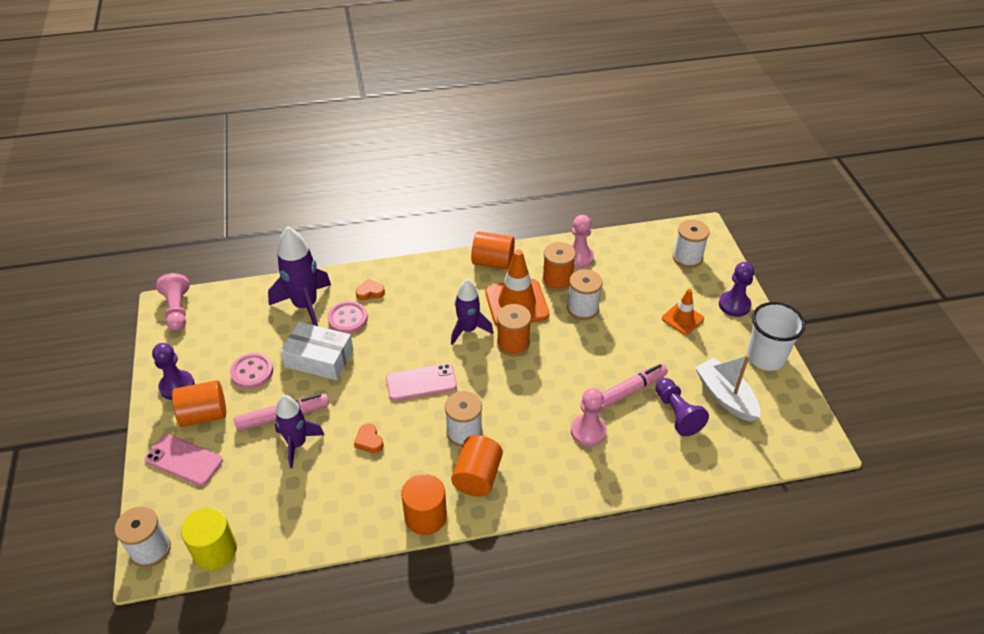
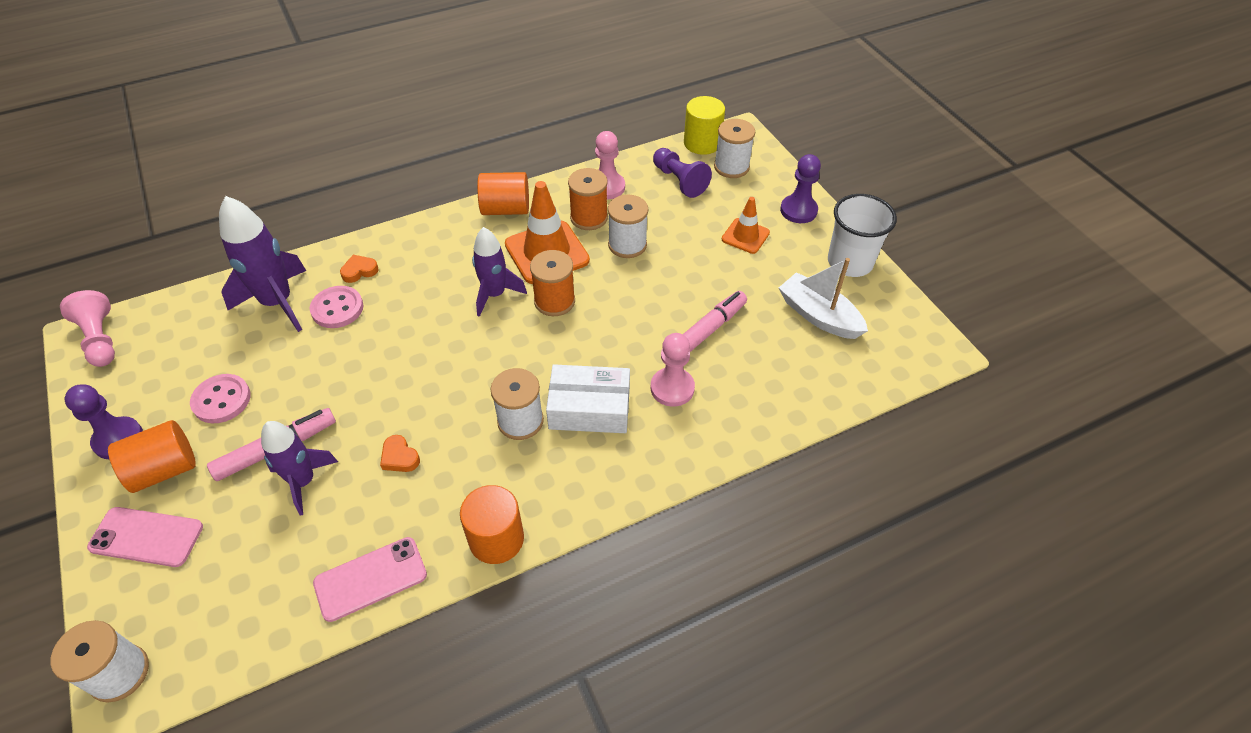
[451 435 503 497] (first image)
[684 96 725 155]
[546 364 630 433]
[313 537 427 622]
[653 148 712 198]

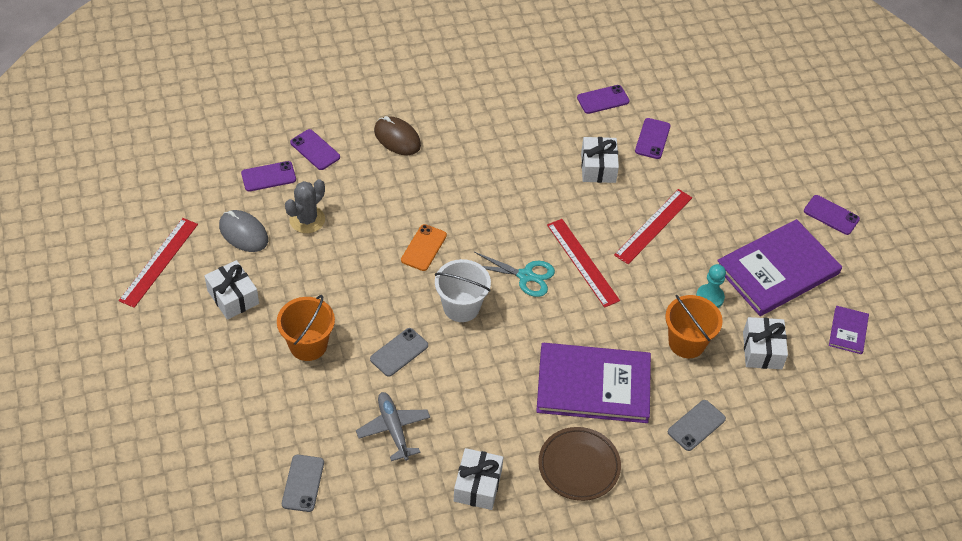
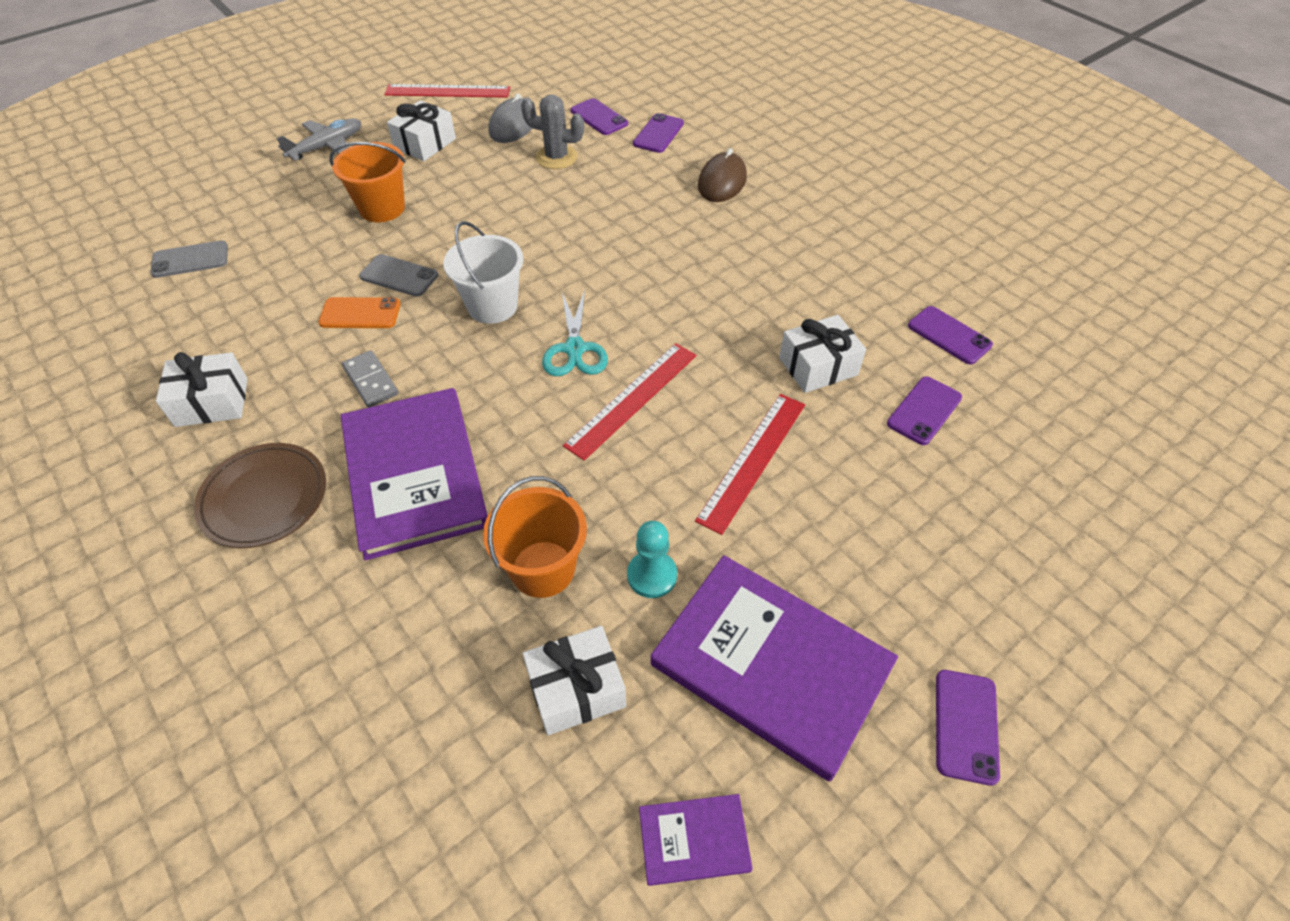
[668 400 726 451] (first image)
[342 350 398 407]
[277 118 361 161]
[318 297 401 328]
[695 394 805 535]
[887 376 962 445]

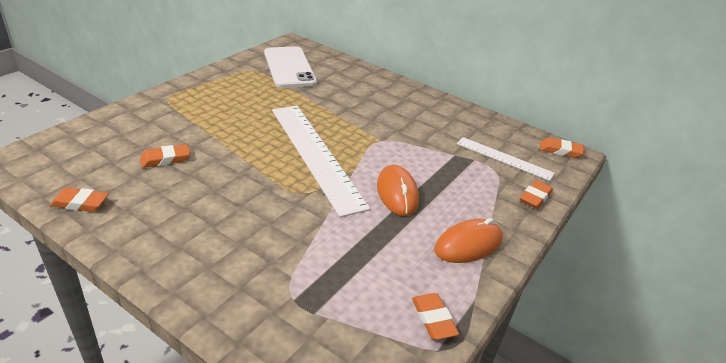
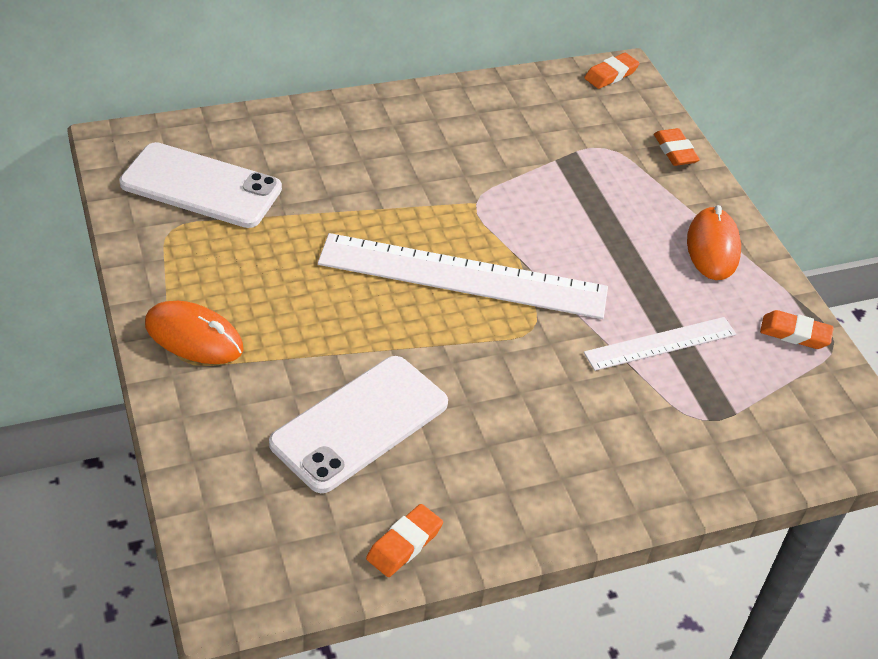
[145 301 244 364]
[584 317 736 371]
[269 356 448 493]

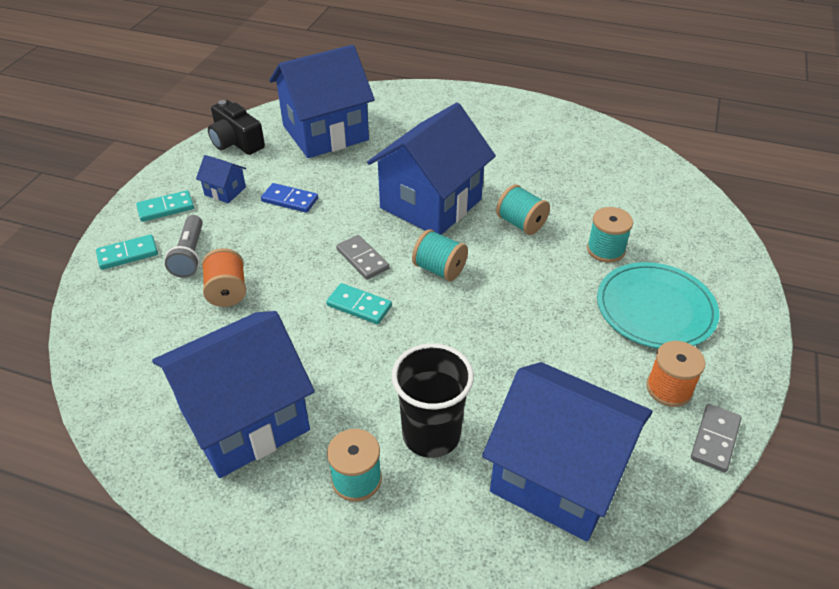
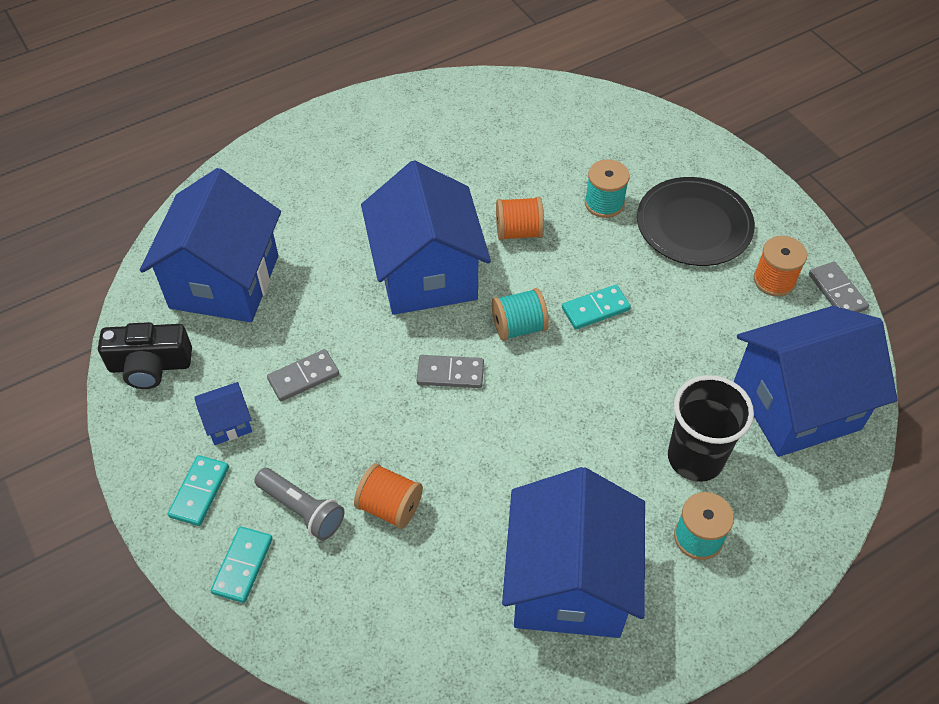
[562 285 631 330]
[267 349 339 401]
[496 197 544 241]
[637 177 755 266]

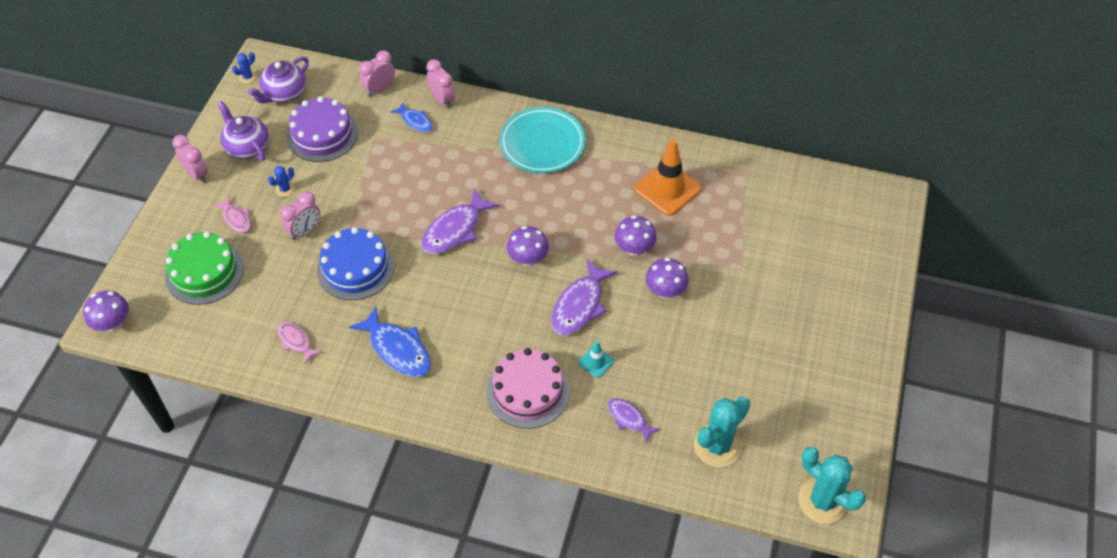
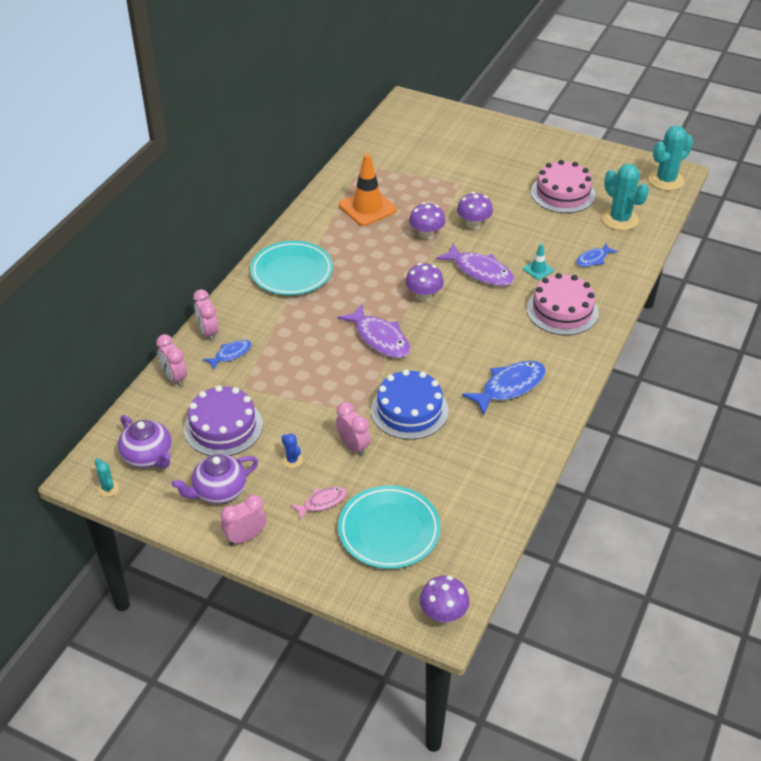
[277 322 322 365] (first image)
[531 160 595 213]
[338 485 441 569]
[95 458 119 497]
[576 243 618 267]
[193 289 218 342]

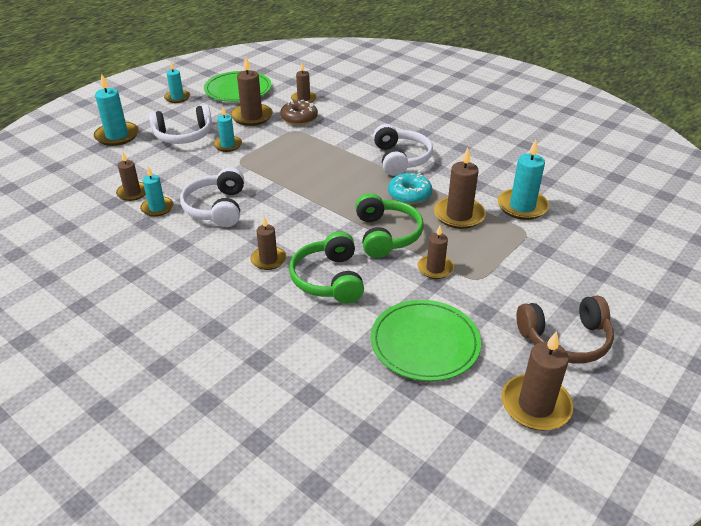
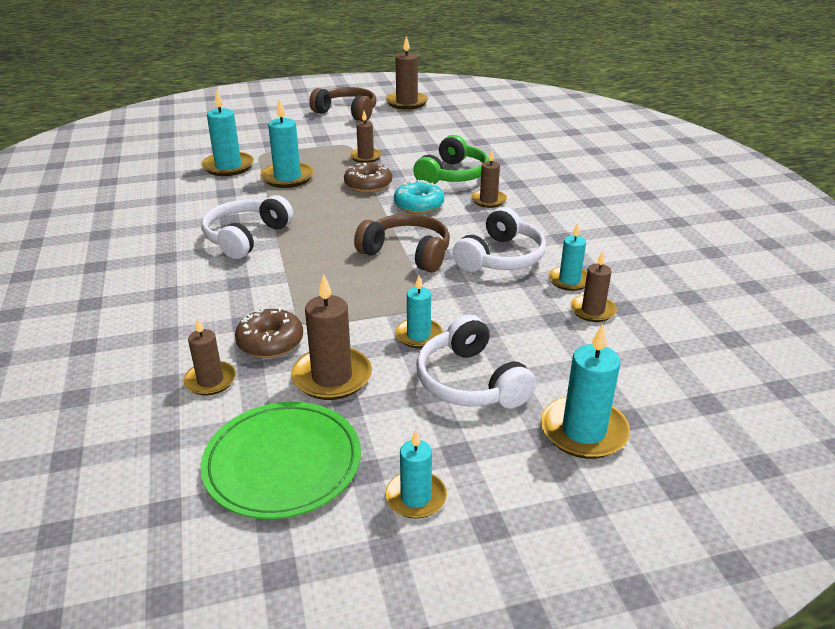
[371 300 481 381] (first image)
[354 213 450 273]
[394 180 444 214]
[344 162 392 193]
[260 99 314 188]
[416 314 536 409]

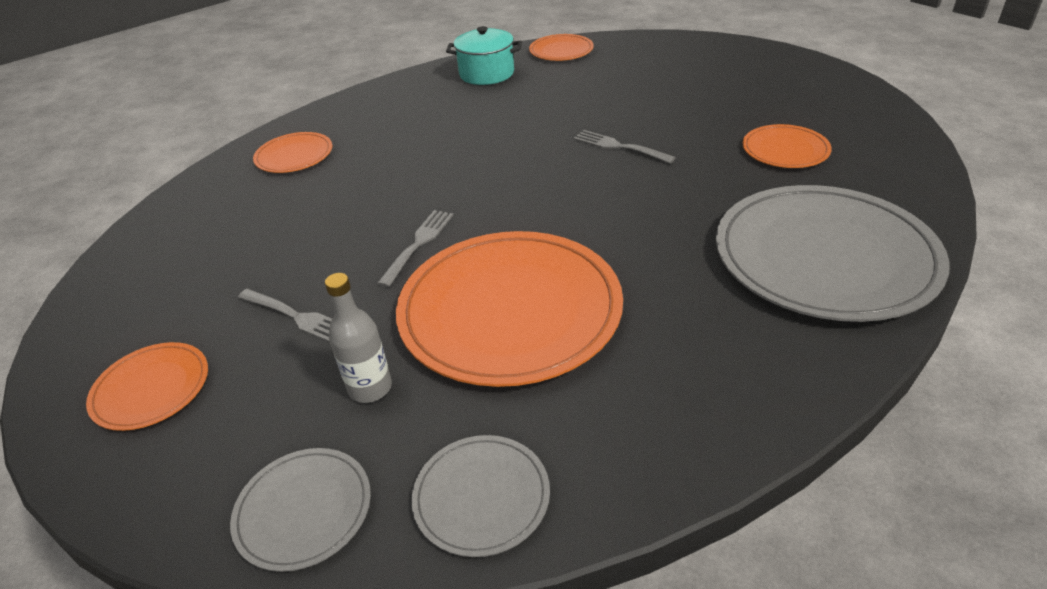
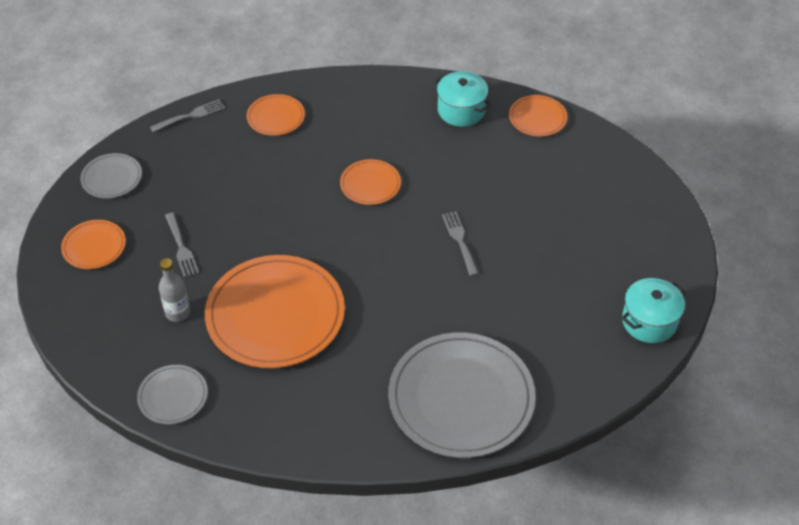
[622 278 686 343]
[80 153 142 198]
[150 99 225 132]
[340 159 401 205]

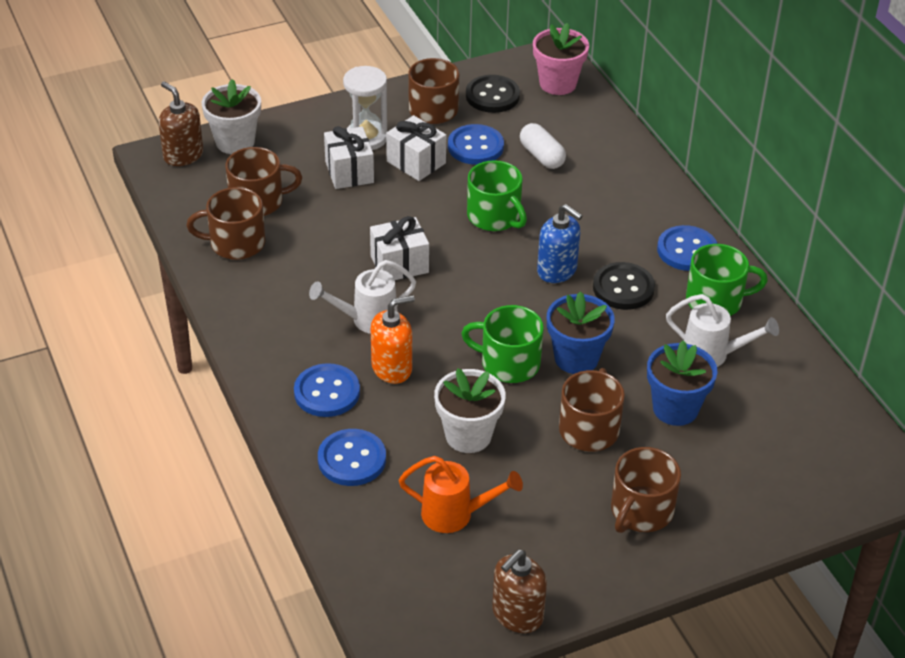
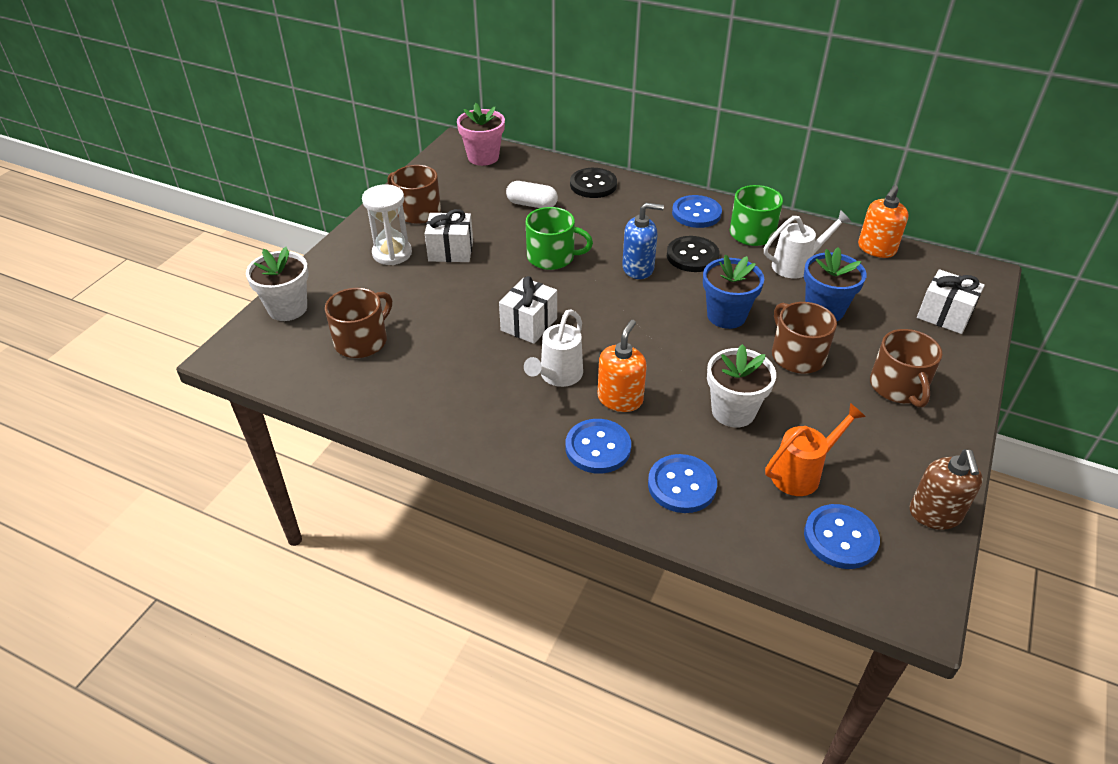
[159 81 203 166] (first image)
[186 187 265 260] (first image)
[461 305 544 383] (first image)
[858 185 909 258]
[917 269 985 334]
[804 504 880 569]
[570 168 617 198]

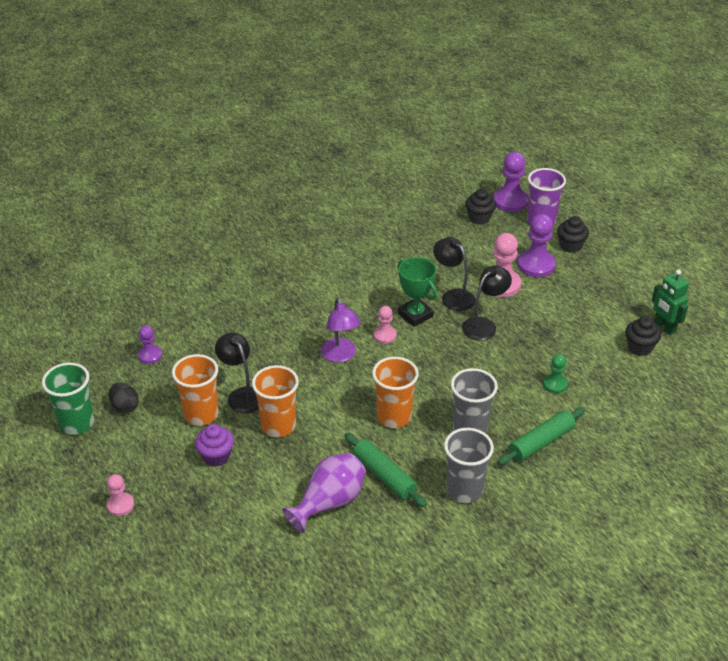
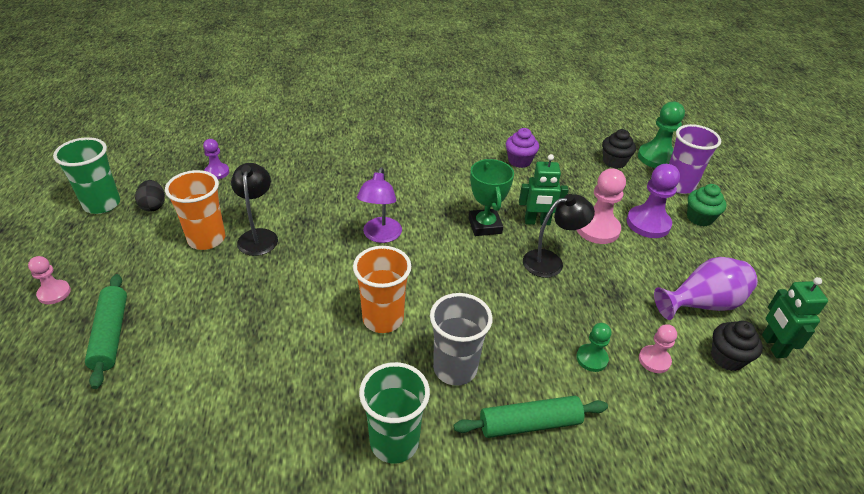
[252 365 299 437] (first image)
[506 128 539 168]
[654 257 758 320]
[85 274 127 389]
[639 324 677 373]
[519 154 569 225]
[359 362 430 463]
[638 102 685 168]
[687 184 727 226]

